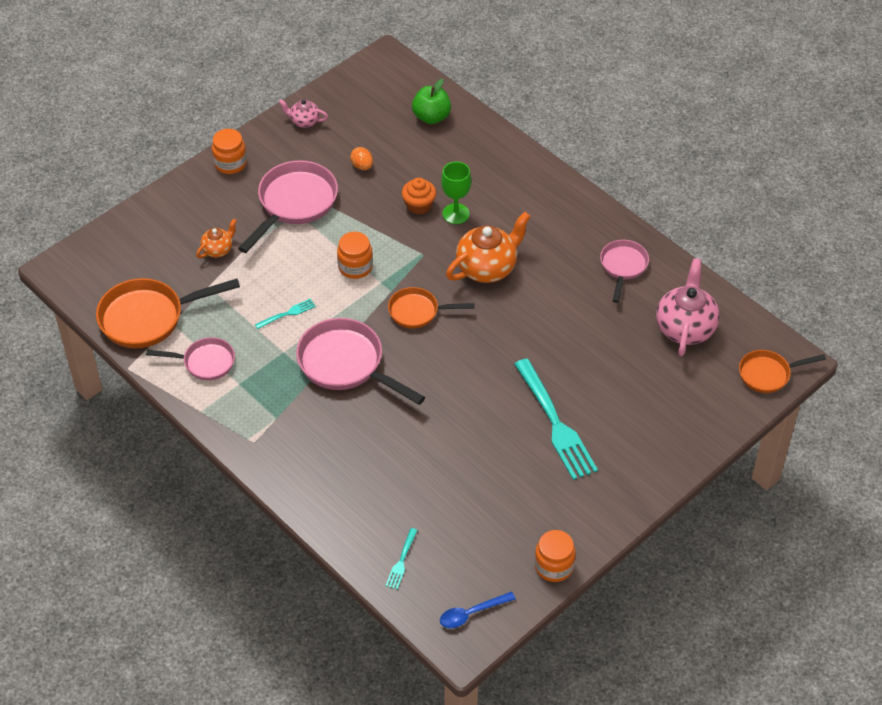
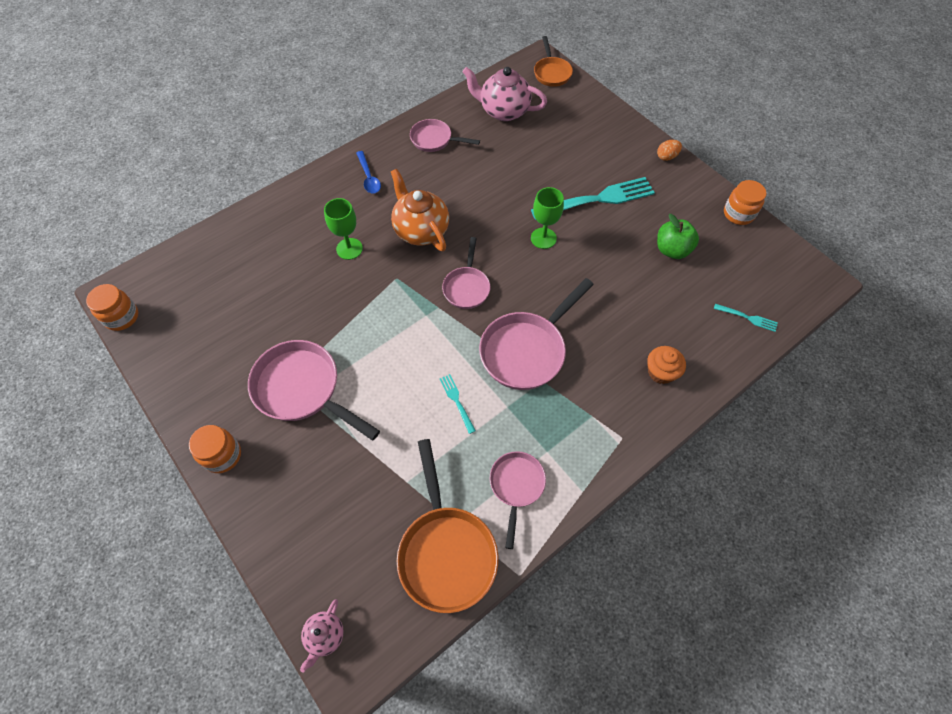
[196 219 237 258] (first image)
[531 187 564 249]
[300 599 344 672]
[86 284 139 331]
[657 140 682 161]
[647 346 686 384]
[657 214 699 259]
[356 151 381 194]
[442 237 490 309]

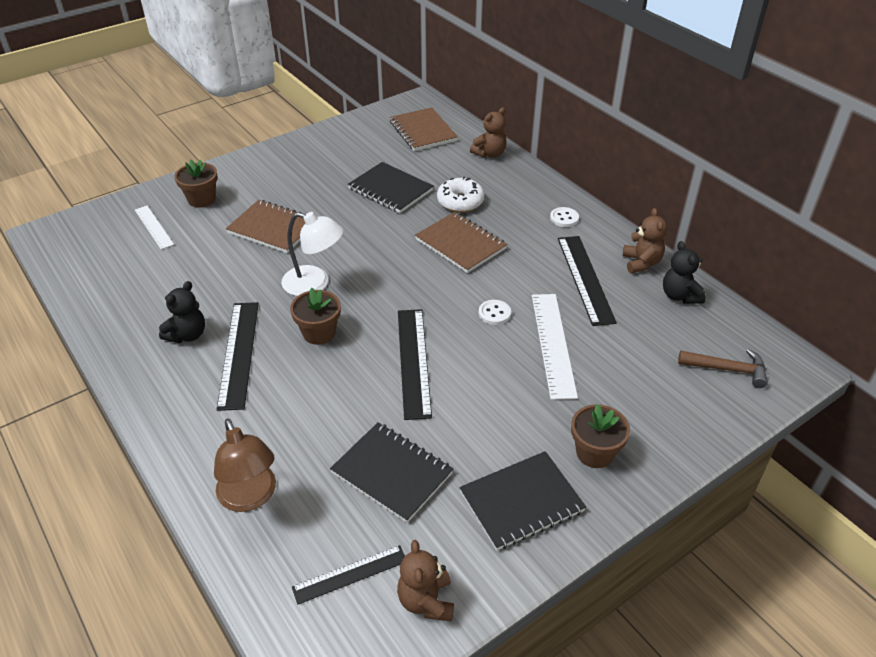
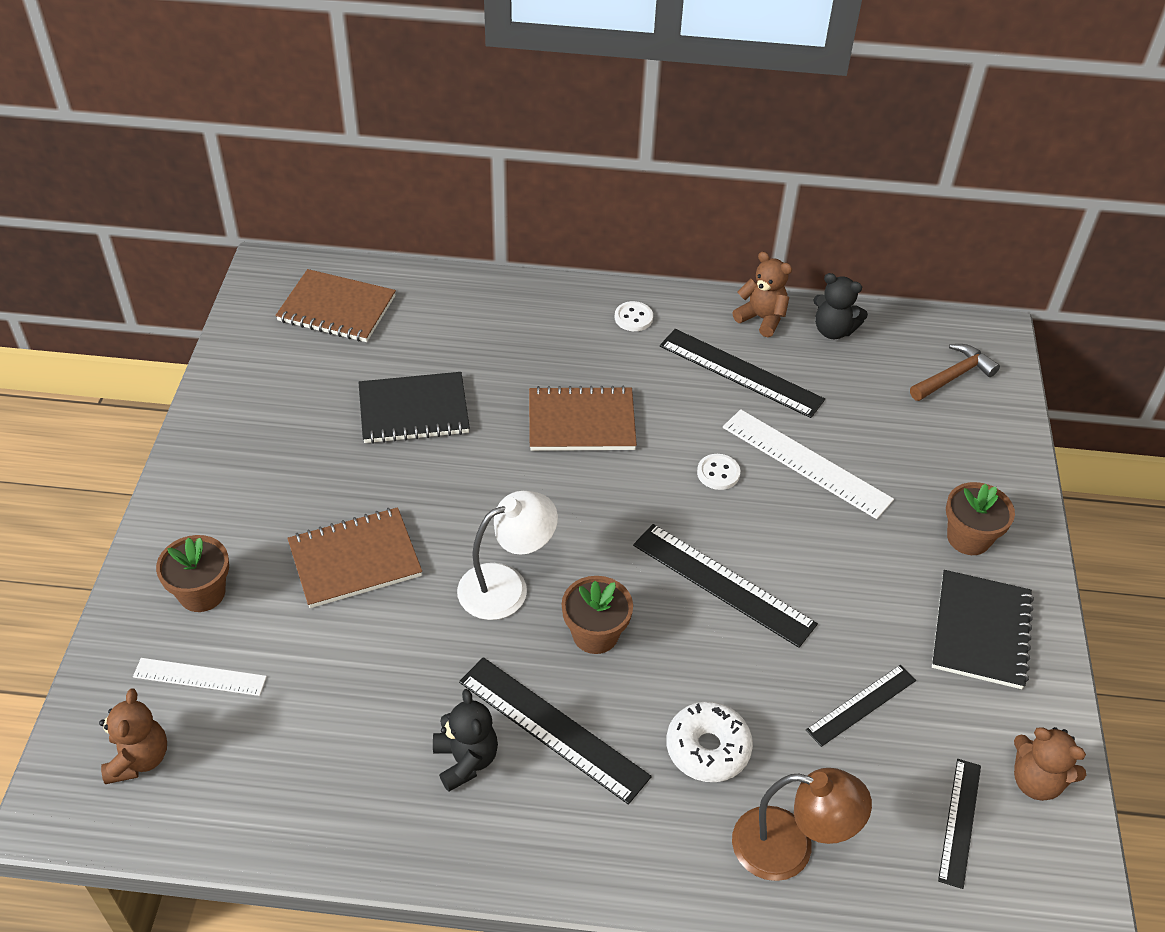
[666 702 753 782]
[99 689 167 784]
[806 665 916 747]

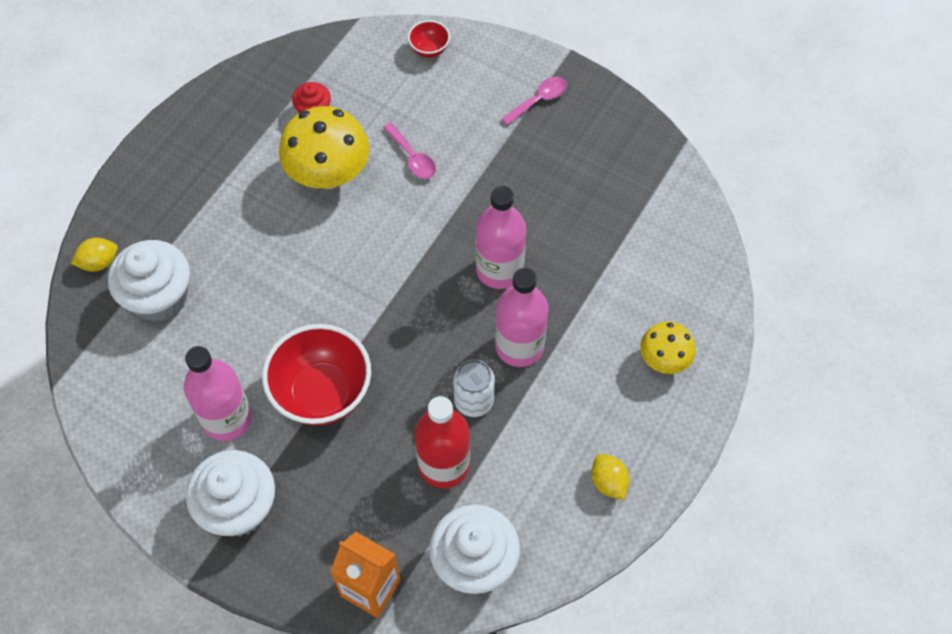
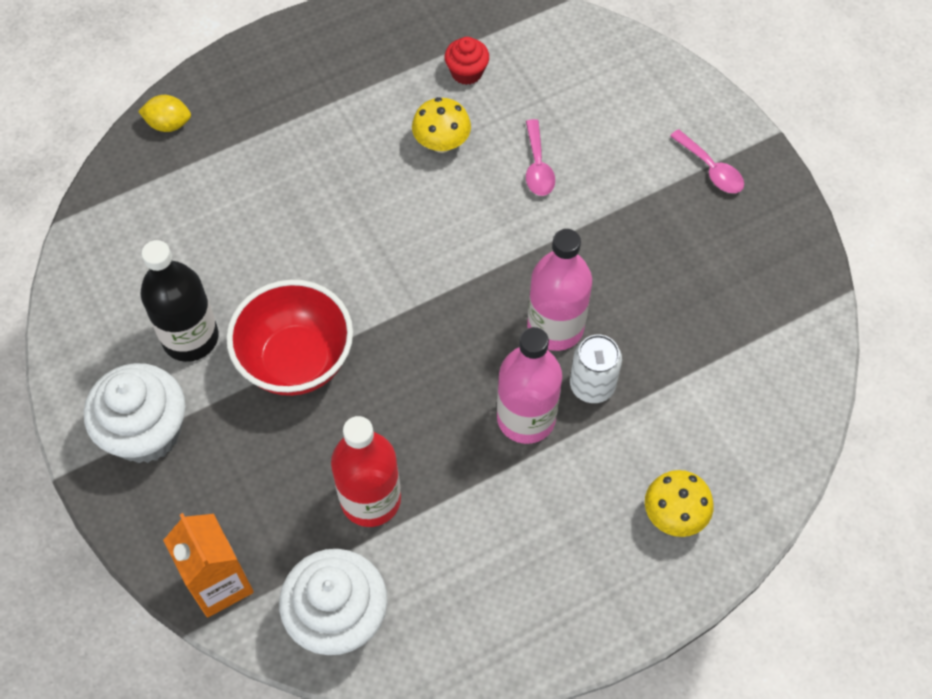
[108 240 190 322] (first image)
[408 20 450 58] (first image)
[591 454 630 500] (first image)
[570 335 622 403]
[140 240 219 362]
[670 129 744 193]
[412 97 471 153]

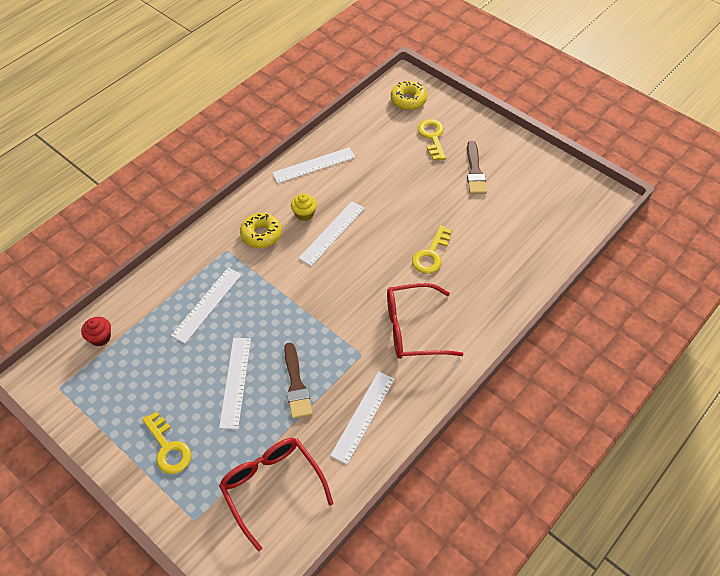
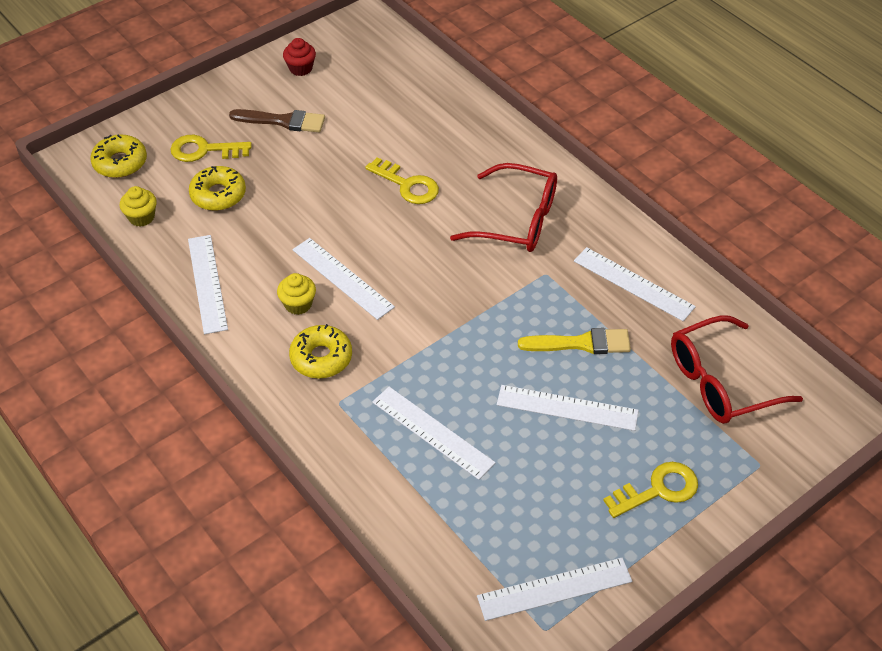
[120 186 157 227]
[189 166 246 211]
[477 558 632 621]
[283 38 316 76]
[518 328 631 354]
[450 163 557 252]

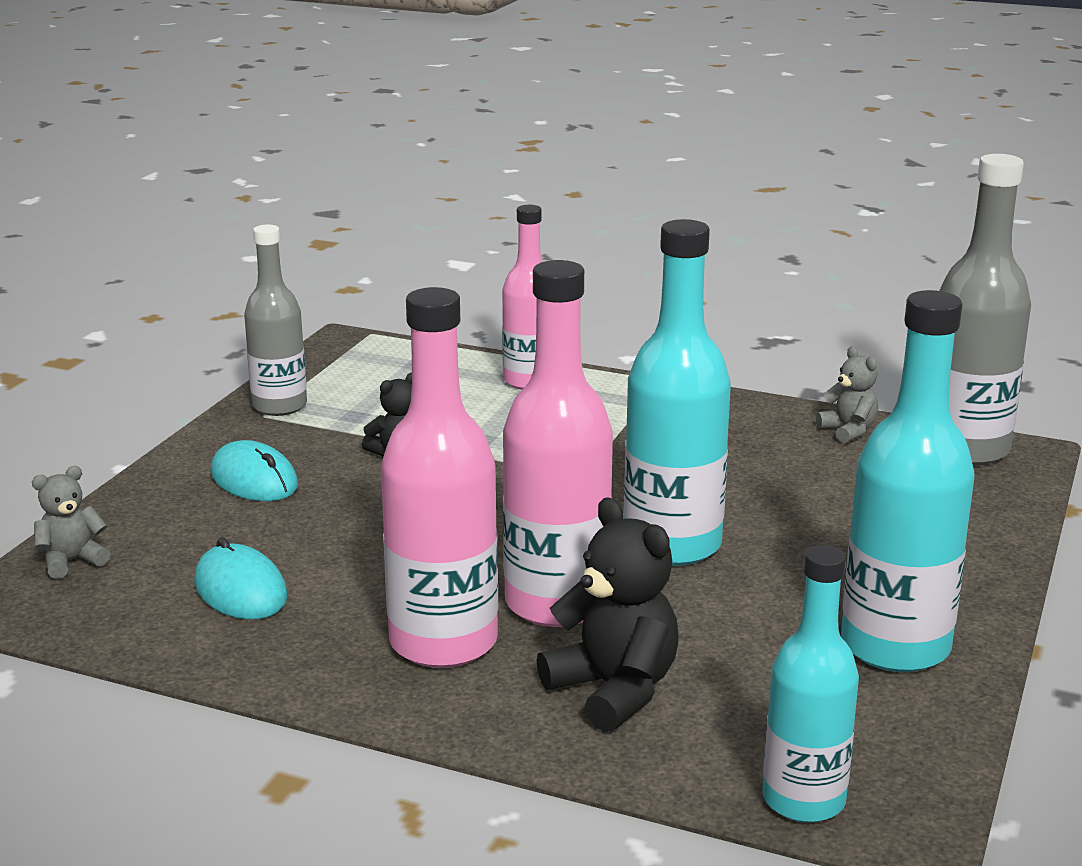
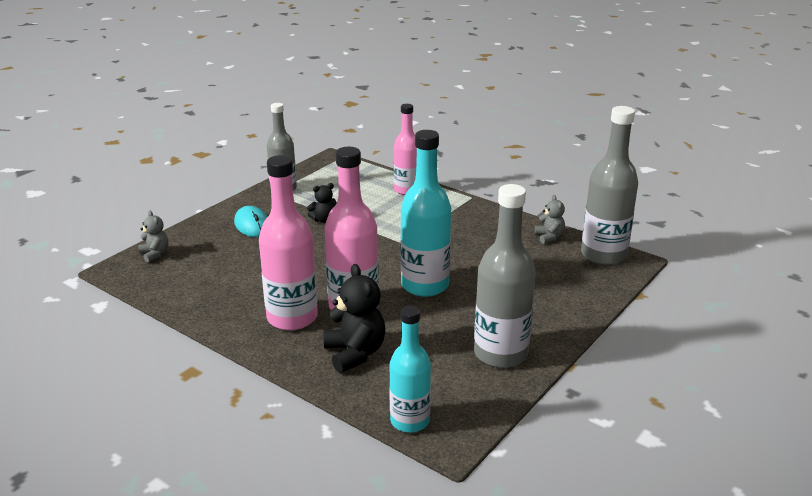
[194 537 287 619] (first image)
[474 184 536 368]
[138 211 168 263]

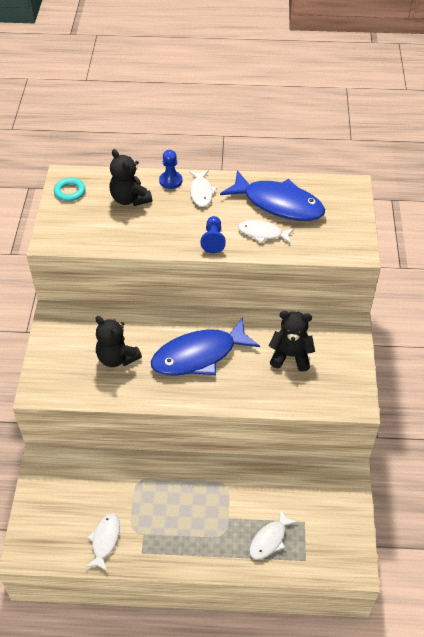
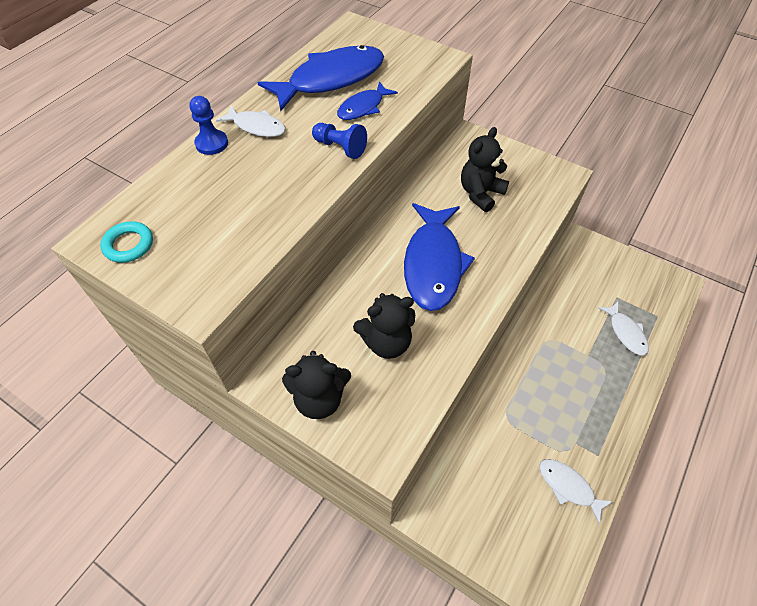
[282 351 351 419]
[337 81 398 120]

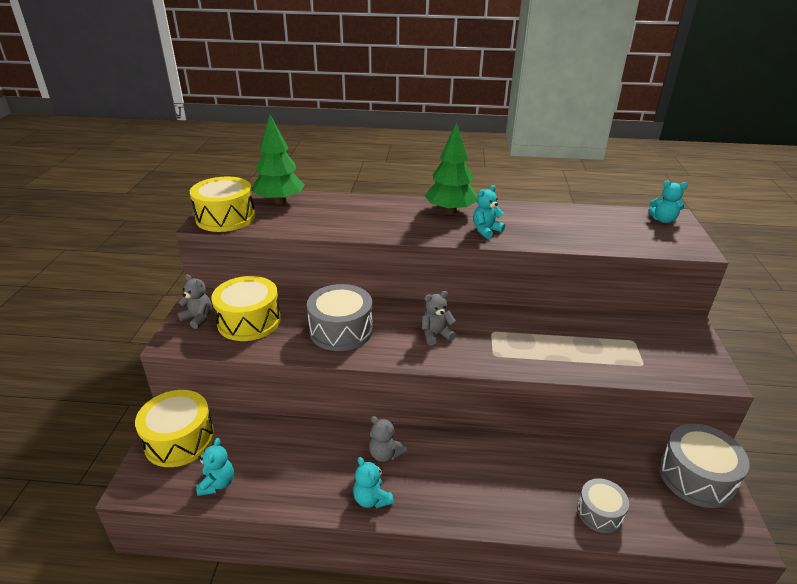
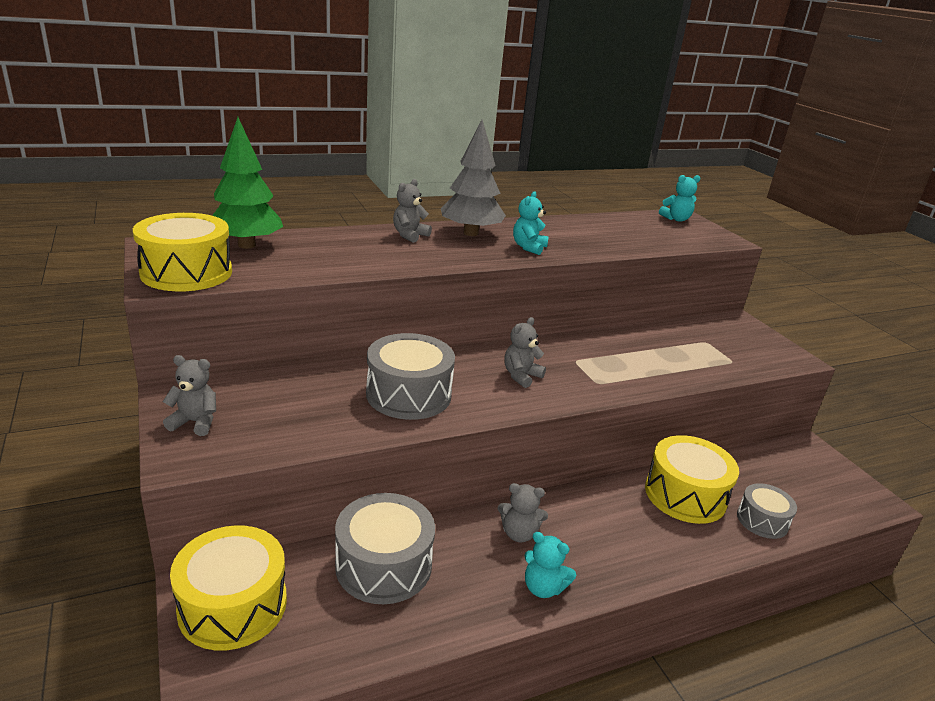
[196 438 234 496] (first image)
[393 179 432 243]
[645 435 739 524]
[335 493 435 604]
[441 120 506 236]

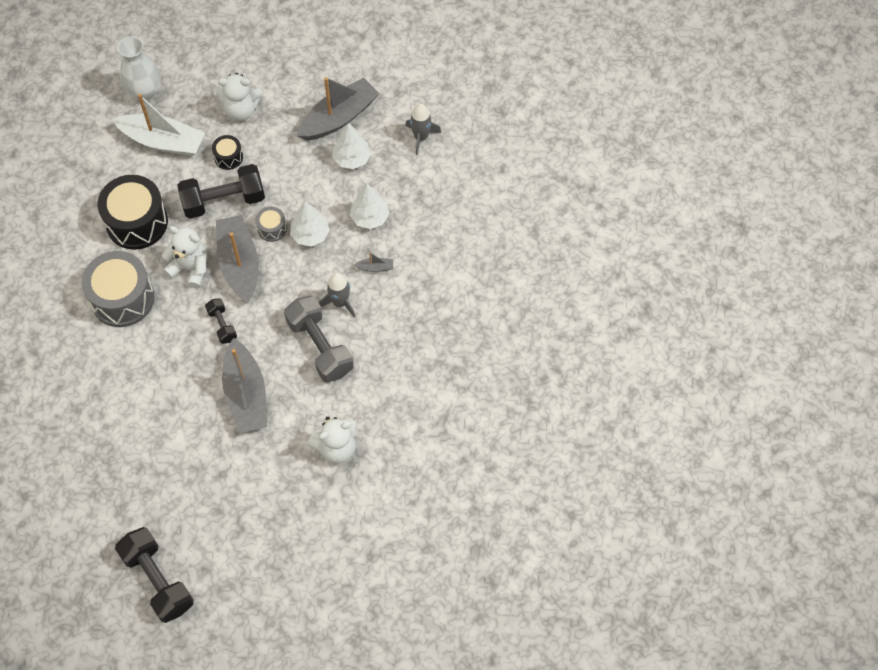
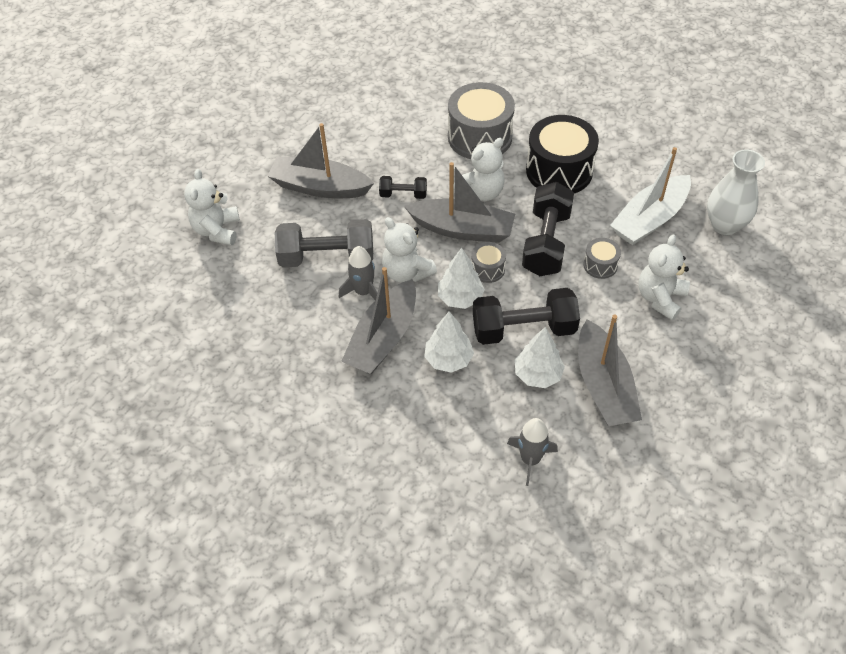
[382 217 437 282]
[473 288 580 345]
[583 238 621 279]
[341 267 416 374]

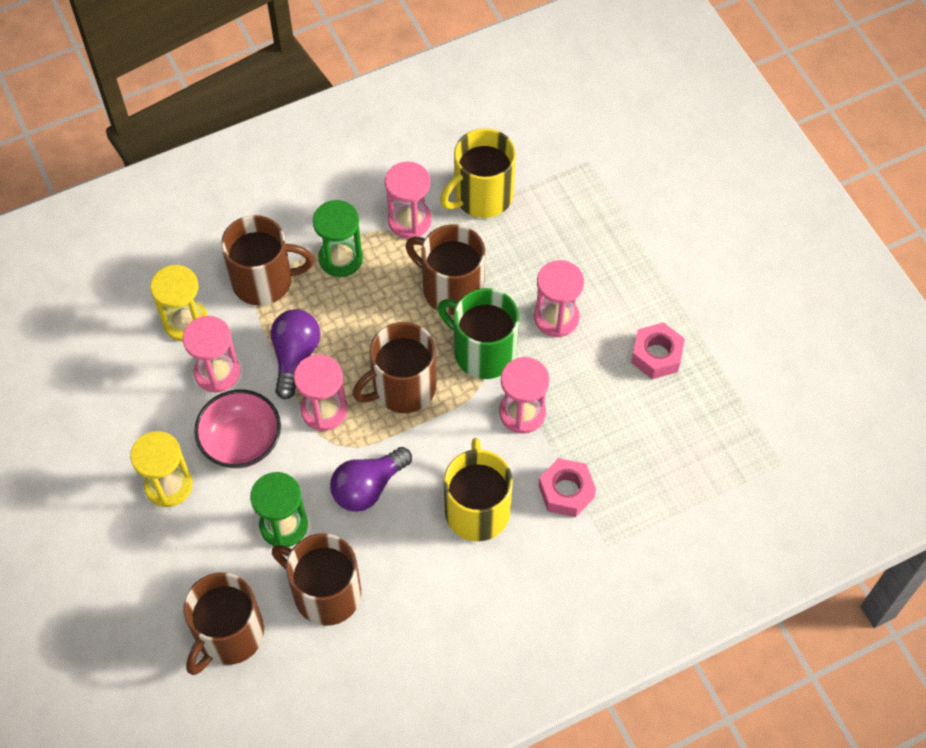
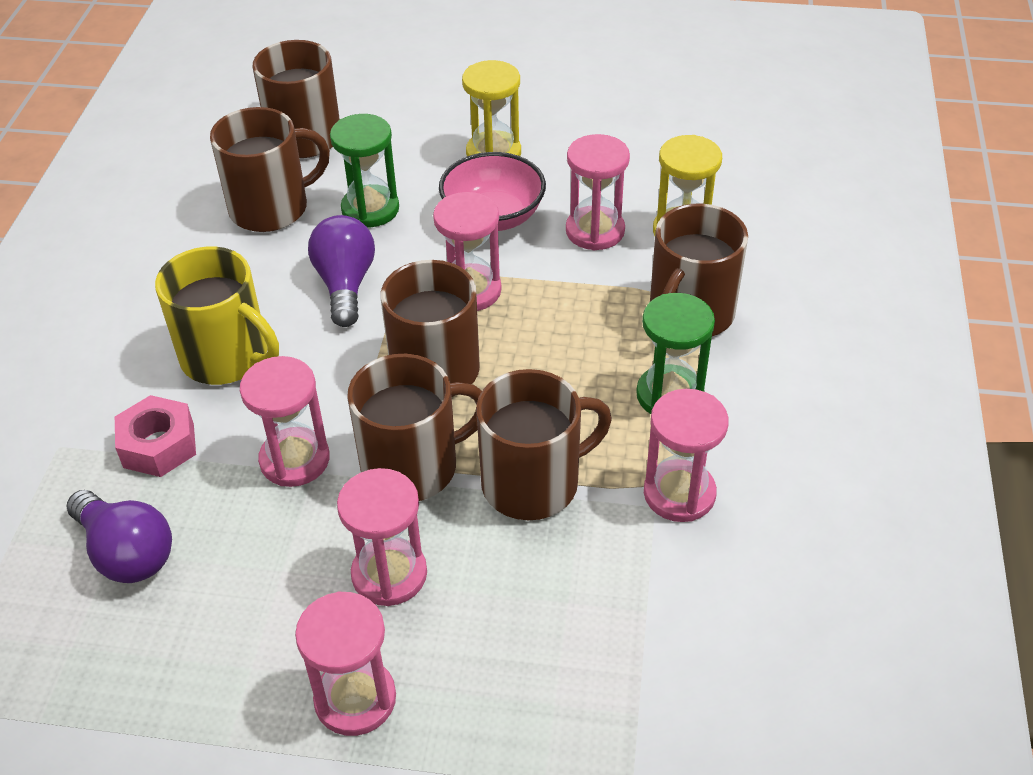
[440 128 516 218] (first image)
[631 322 685 379] (first image)
[295 591 396 736]
[67 490 172 583]
[347 354 482 501]

